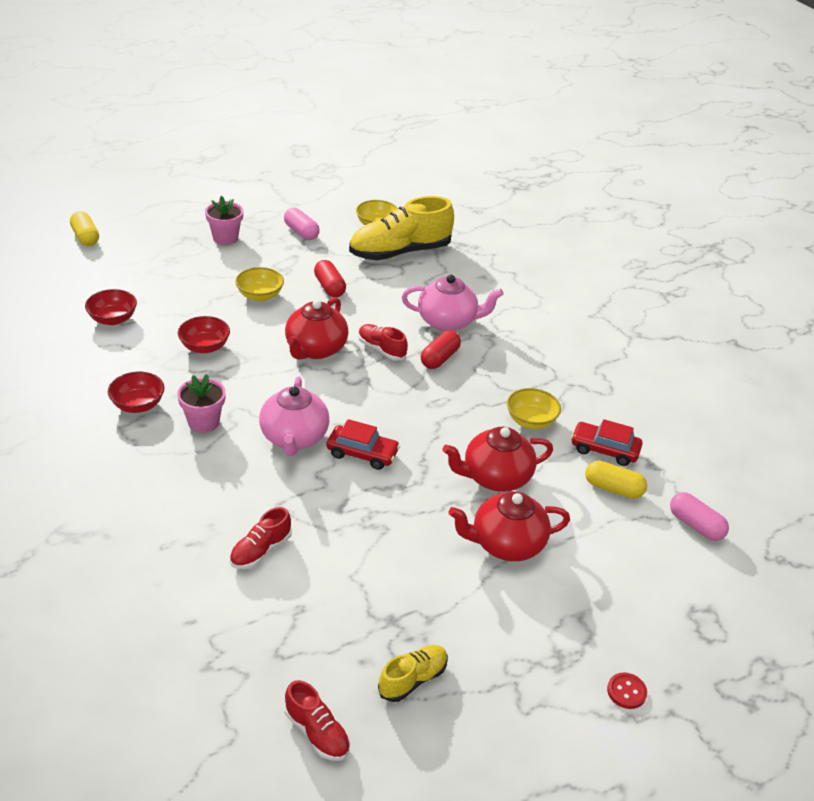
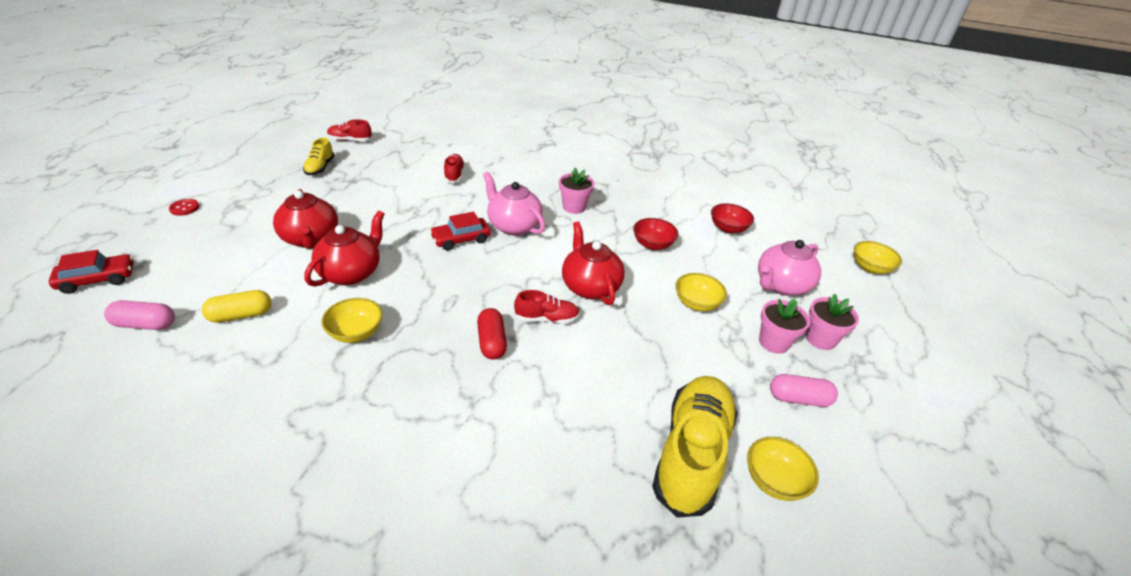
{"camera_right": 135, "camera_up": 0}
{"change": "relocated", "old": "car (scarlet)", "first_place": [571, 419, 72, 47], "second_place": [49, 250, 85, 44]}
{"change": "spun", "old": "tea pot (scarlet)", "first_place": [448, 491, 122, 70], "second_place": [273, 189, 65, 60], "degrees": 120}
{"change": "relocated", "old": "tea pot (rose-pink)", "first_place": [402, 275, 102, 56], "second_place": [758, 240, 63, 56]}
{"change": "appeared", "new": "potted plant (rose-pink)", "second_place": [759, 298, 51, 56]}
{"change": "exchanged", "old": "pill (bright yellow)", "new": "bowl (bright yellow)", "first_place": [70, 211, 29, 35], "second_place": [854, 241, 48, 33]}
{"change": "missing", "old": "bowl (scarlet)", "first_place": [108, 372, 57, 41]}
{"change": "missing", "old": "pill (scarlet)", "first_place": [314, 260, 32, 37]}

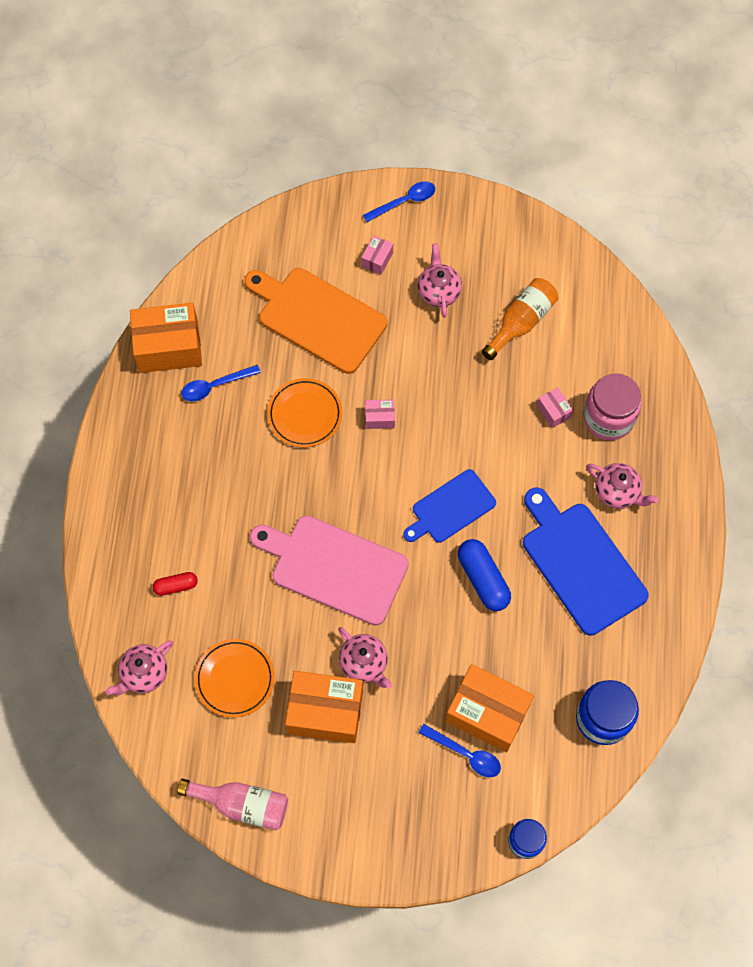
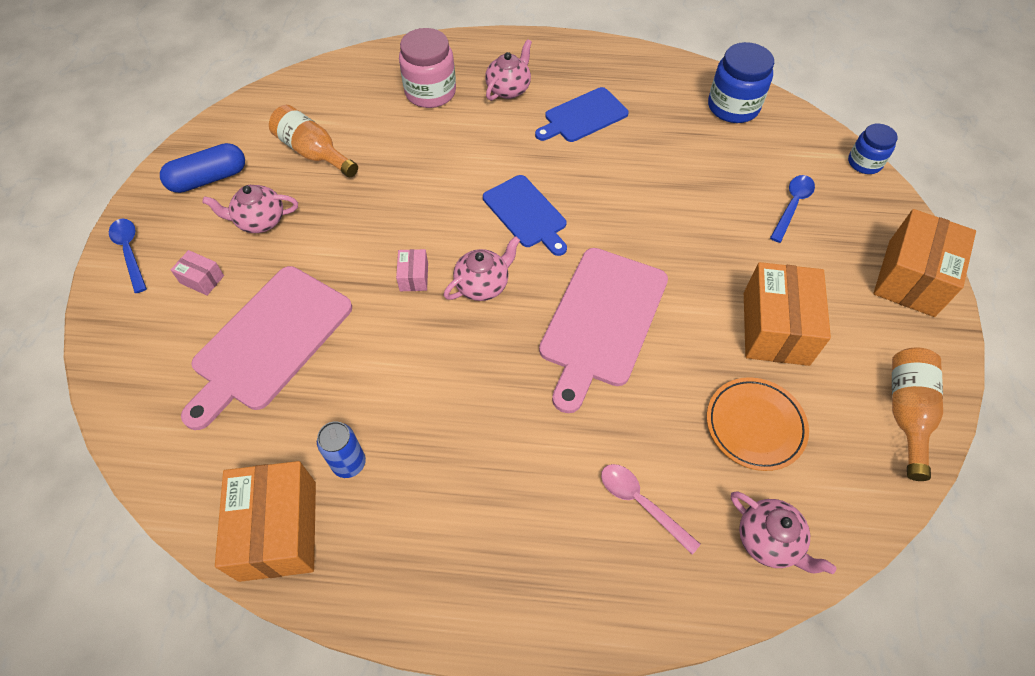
{"camera_right": -90, "camera_up": -10}
{"change": "relocated", "old": "pill (blue)", "first_place": [458, 539, 53, 72], "second_place": [160, 143, 85, 50]}
{"change": "colour", "old": "chopping board (orange)", "new": "chopping board (rose-pink)", "first_place": [244, 268, 143, 106], "second_place": [181, 266, 171, 164]}
{"change": "exchanged", "old": "spoon (blue)", "new": "can (blue)", "first_place": [181, 365, 80, 36], "second_place": [317, 421, 49, 57]}
{"change": "relocated", "old": "tea pot (rose-pink)", "first_place": [338, 627, 54, 61], "second_place": [444, 236, 76, 65]}
{"change": "size", "old": "chopping board (blue)", "first_place": [523, 488, 126, 148], "second_place": [535, 87, 93, 55], "factor": 0.62}
{"change": "exchanged", "old": "pill (scarlet)", "new": "spoon (rose-pink)", "first_place": [153, 572, 45, 24], "second_place": [601, 464, 100, 91]}
{"change": "relocated", "old": "box (orange)", "first_place": [445, 664, 89, 88], "second_place": [873, 209, 103, 108]}
{"change": "colour", "old": "flask (rose-pink)", "new": "flask (orange)", "first_place": [177, 779, 111, 51], "second_place": [892, 348, 51, 133]}
{"change": "missing", "old": "plate (orange)", "first_place": [267, 378, 75, 70]}
{"change": "missing", "old": "box (rose-pink)", "first_place": [537, 387, 36, 41]}

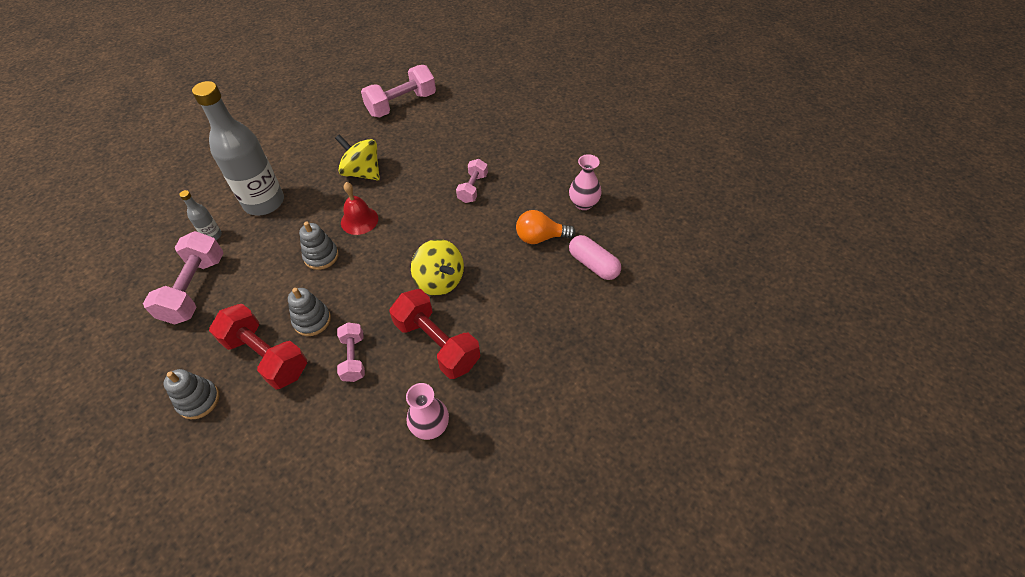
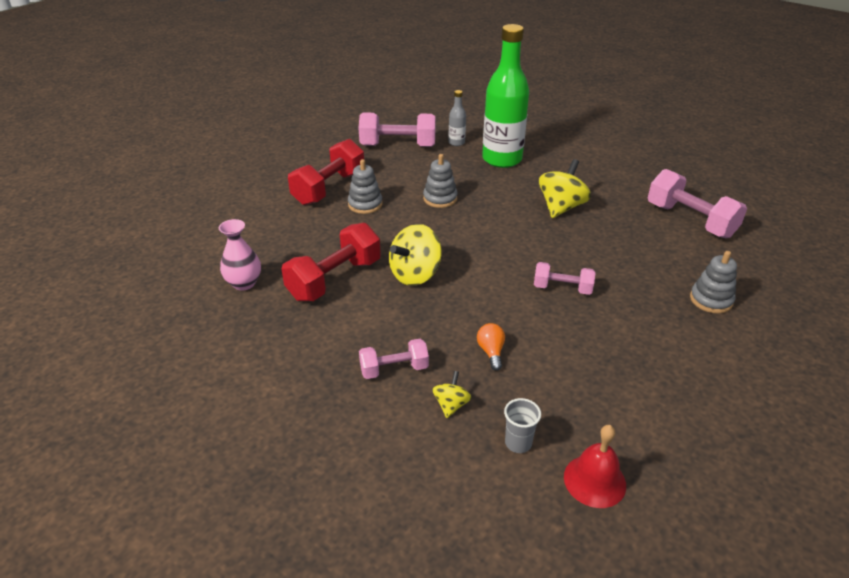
{"camera_right": 85, "camera_up": -15}
{"change": "relocated", "old": "free weight (rose-pink)", "first_place": [337, 322, 28, 60], "second_place": [359, 339, 70, 40]}
{"change": "exchanged", "old": "pill (rose-pink)", "new": "toy top (bright yellow)", "first_place": [569, 235, 52, 45], "second_place": [432, 371, 40, 47]}
{"change": "size", "old": "light bulb (orange)", "first_place": [516, 210, 60, 34], "second_place": [477, 323, 28, 48], "factor": 0.64}
{"change": "colour", "old": "flask (ash-grey)", "new": "flask (emerald)", "first_place": [192, 81, 92, 134], "second_place": [482, 24, 47, 144]}
{"change": "appeared", "new": "beaker (ash-grey)", "second_place": [504, 398, 37, 55]}
{"change": "relocated", "old": "hand bell (scarlet)", "first_place": [341, 182, 37, 53], "second_place": [564, 425, 62, 83]}
{"change": "relocated", "old": "stacking toy (ash-grey)", "first_place": [163, 369, 56, 50], "second_place": [690, 251, 47, 63]}
{"change": "missing", "old": "vase (rose-pink)", "first_place": [569, 154, 33, 56]}

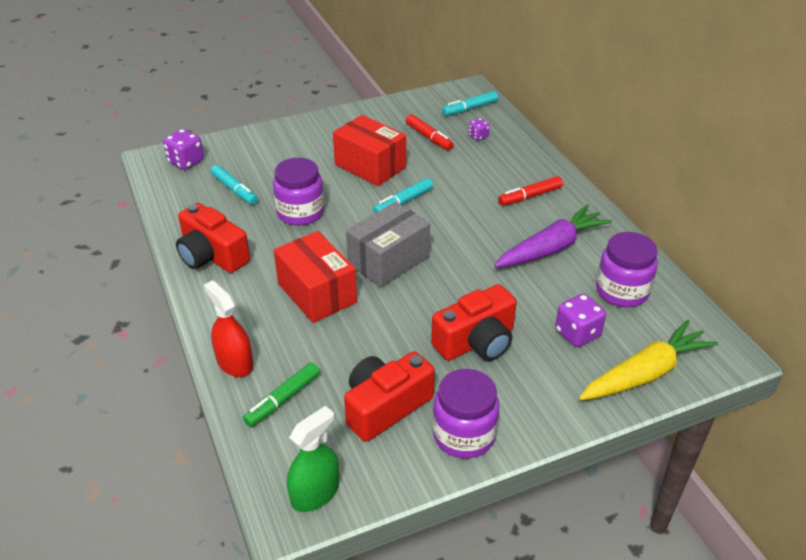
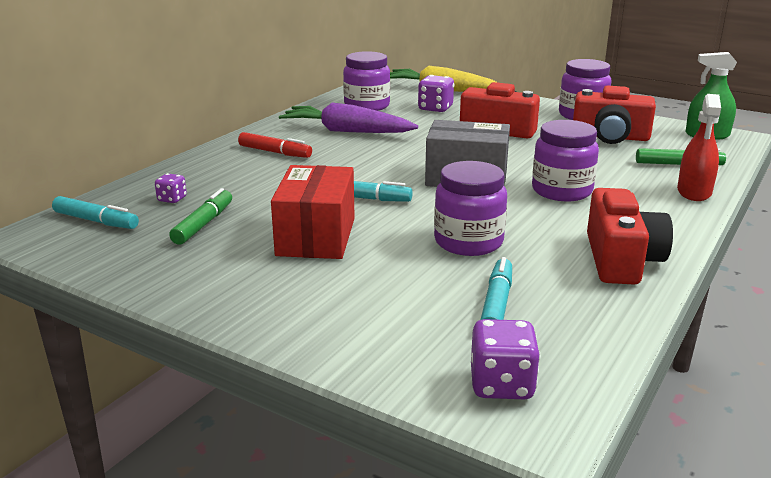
{"camera_right": -125, "camera_up": -15}
{"change": "colour", "old": "marker (scarlet)", "new": "marker (emerald)", "first_place": [406, 114, 47, 37], "second_place": [169, 188, 63, 57]}
{"change": "exchanged", "old": "box (scarlet)", "new": "preserve jar (royal purple)", "first_place": [274, 231, 83, 92], "second_place": [532, 120, 67, 81]}

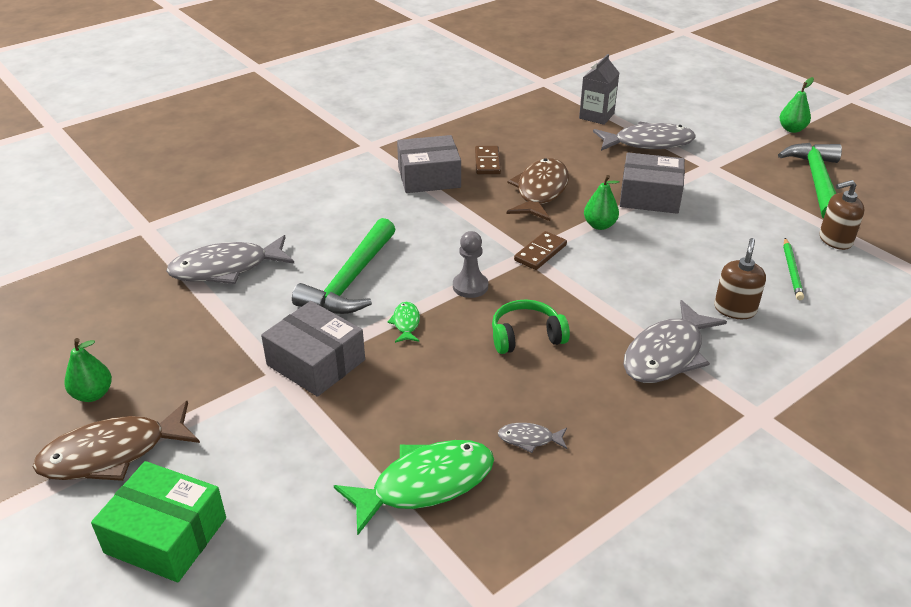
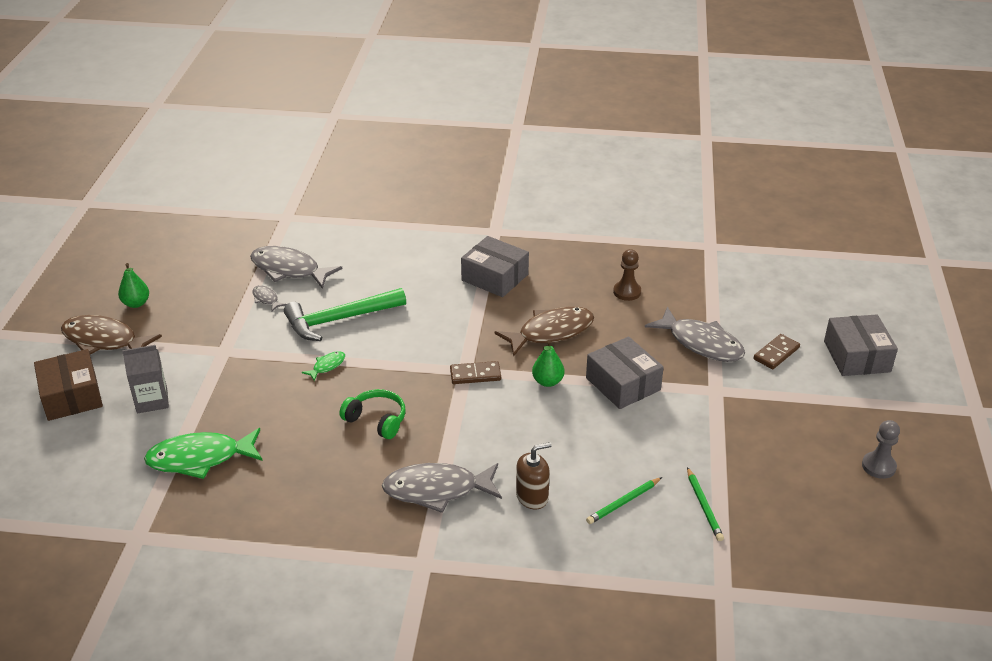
{"camera_right": 45, "camera_up": 0}
{"change": "colour", "old": "box (emerald)", "new": "box (russet)", "first_place": [91, 461, 135, 121], "second_place": [34, 349, 69, 72]}
{"change": "relocated", "old": "carton (ash-grey)", "first_place": [579, 54, 40, 71], "second_place": [122, 345, 47, 69]}
{"change": "spun", "old": "toy fish (emerald)", "first_place": [334, 440, 160, 96], "second_place": [144, 428, 119, 51], "degrees": 150}
{"change": "relocated", "old": "toy fish (ash-grey)", "first_place": [498, 423, 69, 30], "second_place": [252, 285, 35, 26]}
{"change": "appeared", "new": "game pawn (russet)", "second_place": [613, 249, 28, 52]}
{"change": "exchanged", "old": "soap dispenser (russet)", "new": "lead pencil (emerald)", "first_place": [819, 180, 46, 70], "second_place": [687, 467, 37, 74]}
{"change": "relocated", "old": "domino piece (russet)", "first_place": [475, 146, 26, 28], "second_place": [754, 334, 46, 35]}
{"change": "relocated", "old": "box (ash-grey)", "first_place": [261, 301, 104, 96], "second_place": [824, 315, 74, 61]}
{"change": "relocated", "old": "game pawn (ash-grey)", "first_place": [453, 231, 35, 67], "second_place": [862, 420, 38, 59]}
{"change": "missing", "old": "carpenter's hammer (emerald)", "first_place": [778, 143, 64, 76]}
{"change": "missing", "old": "pear fruit (emerald)", "first_place": [779, 77, 35, 56]}

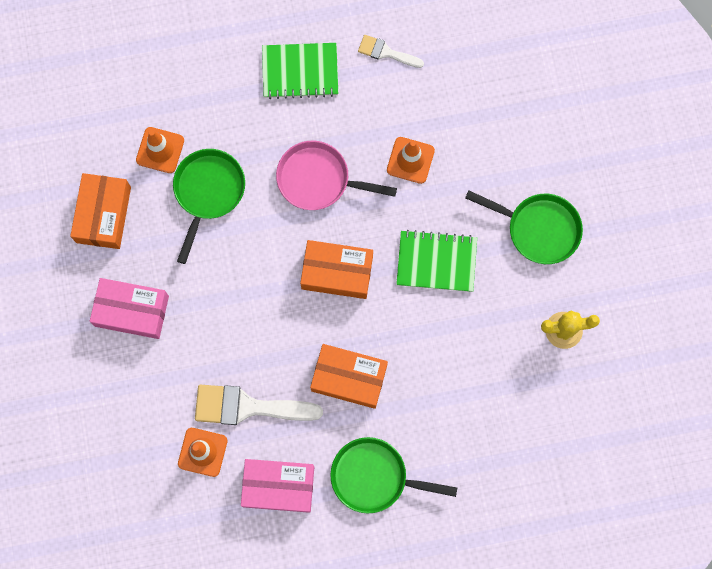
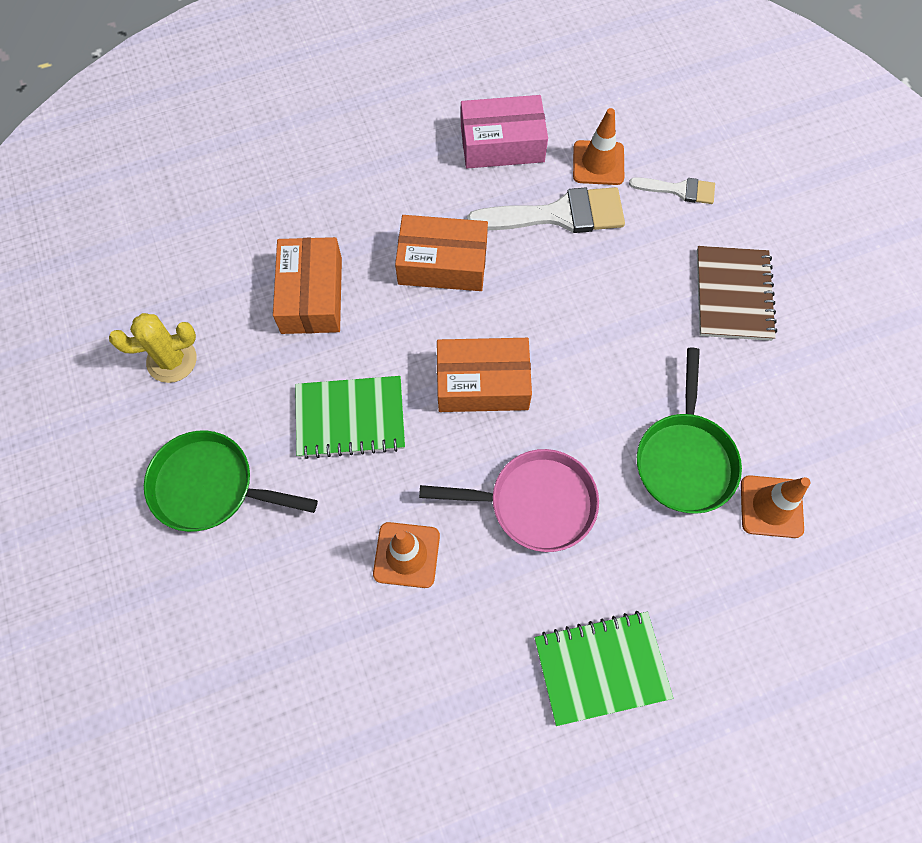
{"camera_right": 170, "camera_up": -10}
{"change": "relocated", "old": "box (orange)", "first_place": [70, 173, 61, 76], "second_place": [273, 237, 69, 97]}
{"change": "relocated", "old": "paint brush (snow-white)", "first_place": [358, 35, 66, 33], "second_place": [629, 177, 86, 27]}
{"change": "exchanged", "old": "box (rose-pink)", "new": "notepad (russet)", "first_place": [90, 278, 79, 61], "second_place": [697, 246, 80, 95]}
{"change": "missing", "old": "frying pan (emerald)", "first_place": [330, 437, 127, 77]}

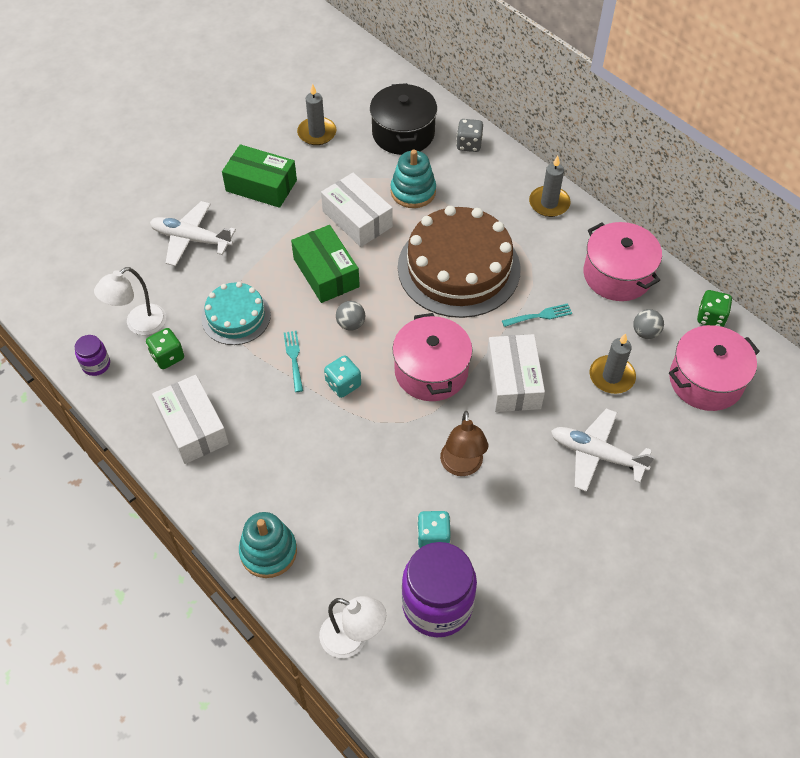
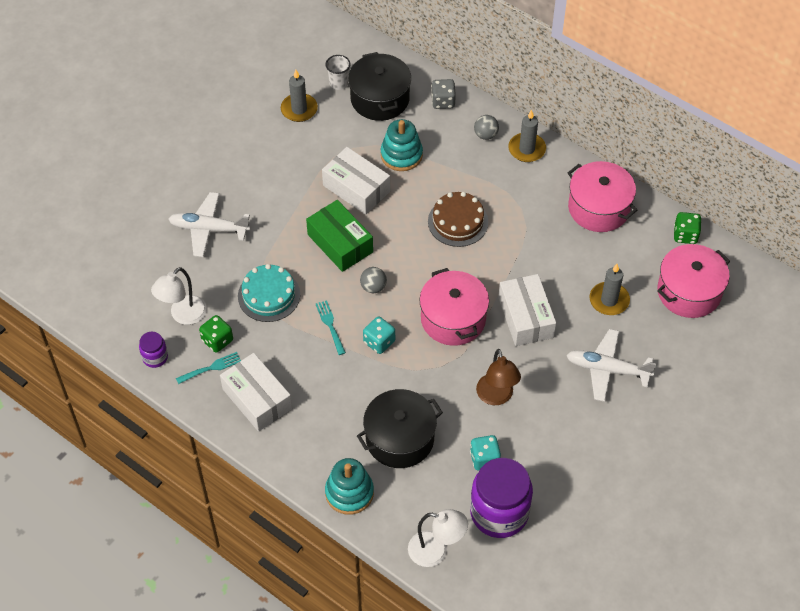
{"camera_right": -10, "camera_up": 0}
{"change": "relocated", "old": "table fork (turquoise)", "first_place": [502, 303, 70, 24], "second_place": [176, 352, 65, 32]}
{"change": "appeared", "new": "beaker (snow-white)", "second_place": [326, 55, 24, 35]}
{"change": "appeared", "new": "stockpot (ebony)", "second_place": [357, 389, 86, 79]}
{"change": "size", "old": "cake (russet)", "first_place": [398, 206, 123, 112], "second_place": [428, 192, 60, 55], "factor": 0.54}
{"change": "relocated", "old": "play ball (ash-grey)", "first_place": [633, 309, 31, 30], "second_place": [474, 115, 25, 25]}
{"change": "missing", "old": "box (emerald)", "first_place": [222, 144, 75, 64]}

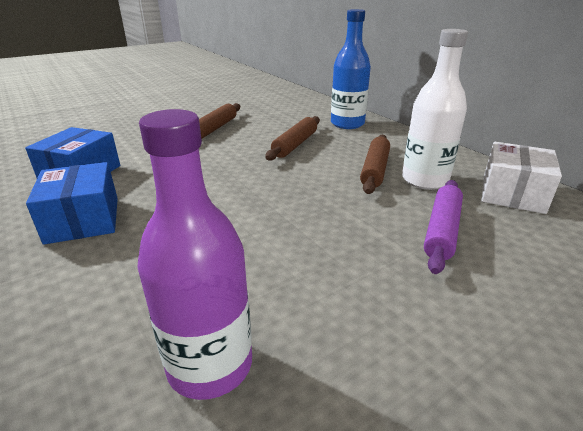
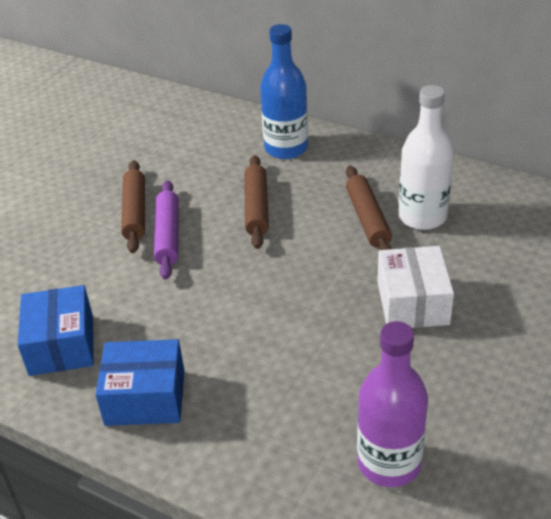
{"camera_right": -25, "camera_up": 10}
{"change": "spun", "old": "box (blue)", "first_place": [26, 162, 92, 83], "second_place": [95, 339, 89, 87], "degrees": -45}
{"change": "relocated", "old": "dough roller (royal purple)", "first_place": [424, 180, 39, 94], "second_place": [154, 180, 25, 99]}
{"change": "relocated", "old": "box (snow-white)", "first_place": [482, 142, 80, 72], "second_place": [377, 246, 77, 82]}

